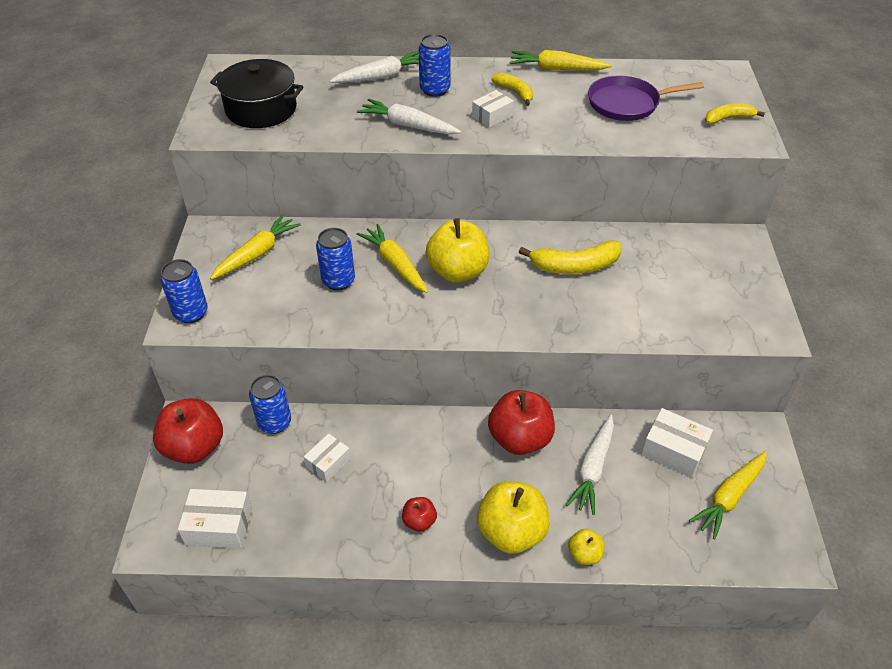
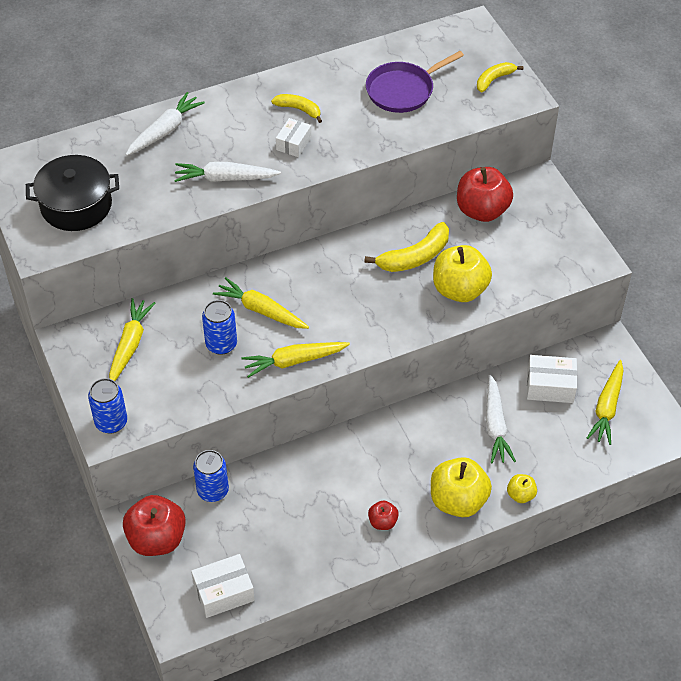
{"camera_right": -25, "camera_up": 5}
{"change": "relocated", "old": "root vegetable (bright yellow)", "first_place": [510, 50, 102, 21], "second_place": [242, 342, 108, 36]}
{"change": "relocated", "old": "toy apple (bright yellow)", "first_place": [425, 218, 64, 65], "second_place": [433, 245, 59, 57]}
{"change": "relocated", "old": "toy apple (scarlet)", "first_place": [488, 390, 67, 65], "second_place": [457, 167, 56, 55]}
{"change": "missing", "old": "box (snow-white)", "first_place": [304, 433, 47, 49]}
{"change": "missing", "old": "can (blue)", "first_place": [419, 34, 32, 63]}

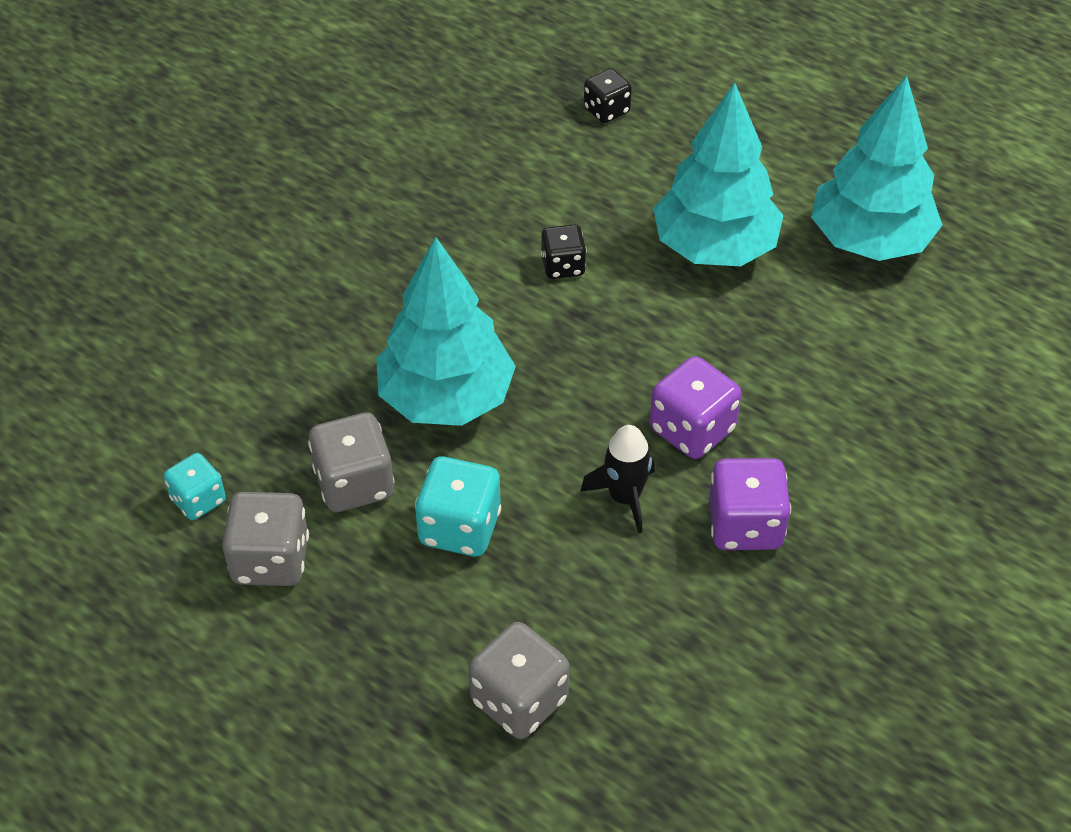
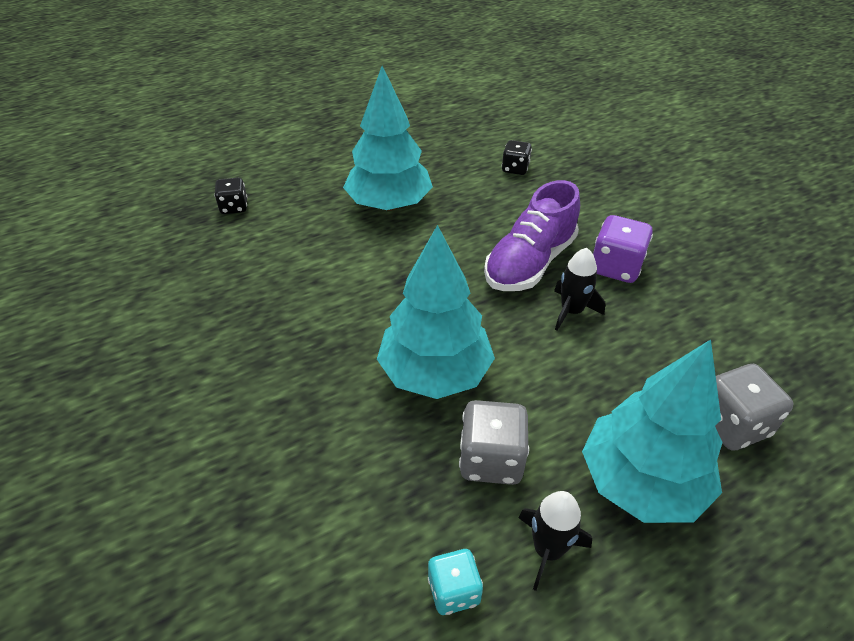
{"camera_right": -65, "camera_up": -5}
{"change": "exchanged", "old": "die (royal purple)", "new": "lace-up shoe (royal purple)", "first_place": [650, 356, 92, 103], "second_place": [484, 180, 96, 111]}
{"change": "relocated", "old": "die (ebony)", "first_place": [541, 224, 46, 55], "second_place": [502, 140, 30, 35]}
{"change": "exchanged", "old": "die (ash-grey)", "new": "toy rocket (ebony)", "first_place": [222, 492, 87, 94], "second_place": [518, 491, 74, 100]}
{"change": "relocated", "old": "fir tree (turquoise)", "first_place": [811, 76, 131, 185], "second_place": [582, 339, 141, 184]}
{"change": "missing", "old": "die (turquoise)", "first_place": [415, 457, 86, 100]}

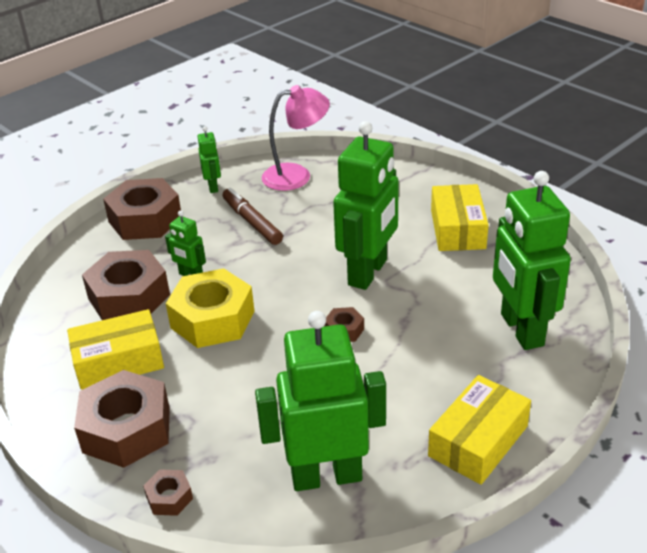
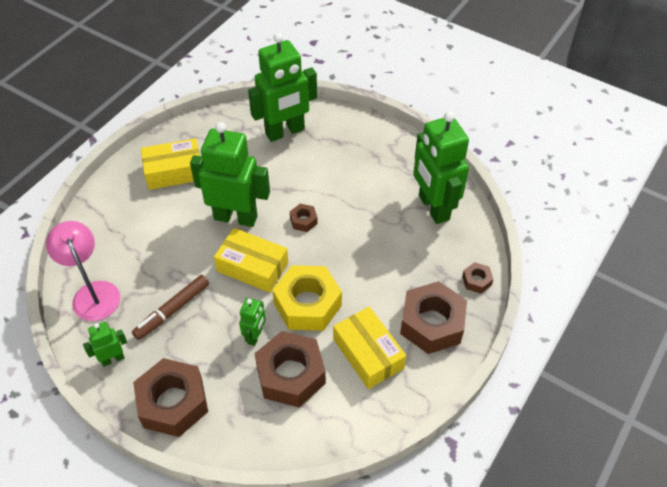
{"camera_right": -105, "camera_up": 15}
{"change": "relocated", "old": "box (bright yellow)", "first_place": [428, 375, 103, 110], "second_place": [214, 228, 74, 65]}

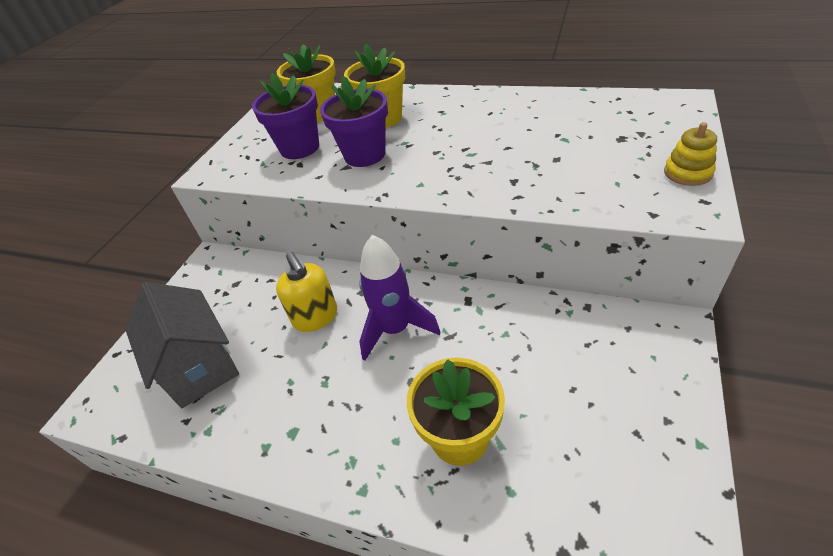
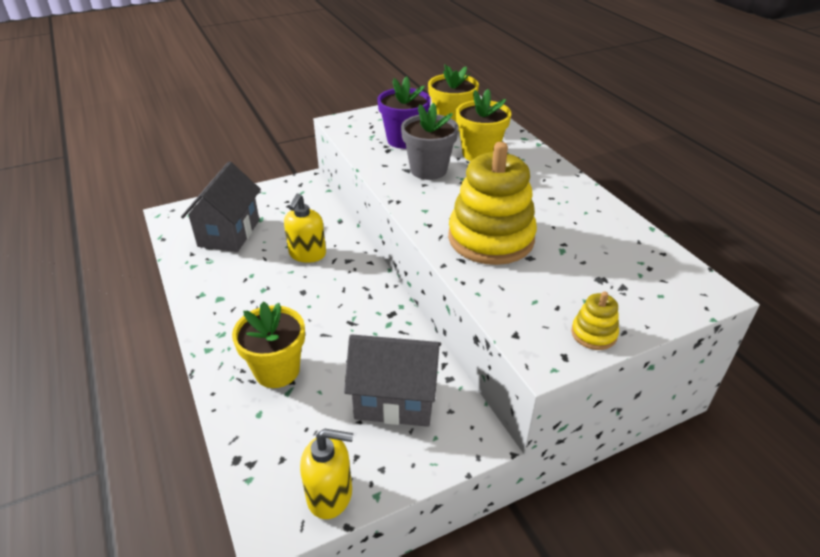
{"camera_right": 40, "camera_up": -5}
{"change": "appeared", "new": "soap dispenser (bright yellow)", "second_place": [300, 429, 54, 90]}
{"change": "appeared", "new": "toy house (ash-grey)", "second_place": [344, 334, 97, 93]}
{"change": "colour", "old": "potted plant (royal purple)", "new": "potted plant (ash-grey)", "first_place": [320, 76, 68, 91], "second_place": [401, 103, 57, 77]}
{"change": "appeared", "new": "stacking toy (bright yellow)", "second_place": [448, 142, 89, 123]}
{"change": "missing", "old": "toy rocket (royal purple)", "first_place": [359, 235, 81, 126]}

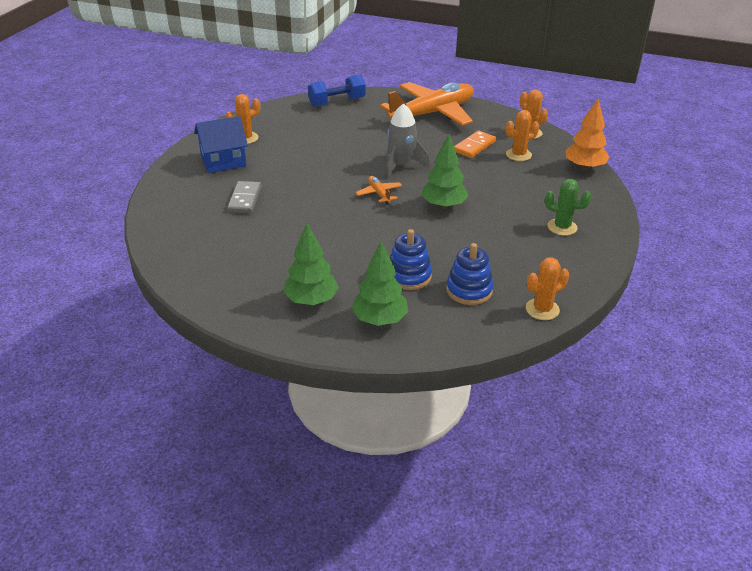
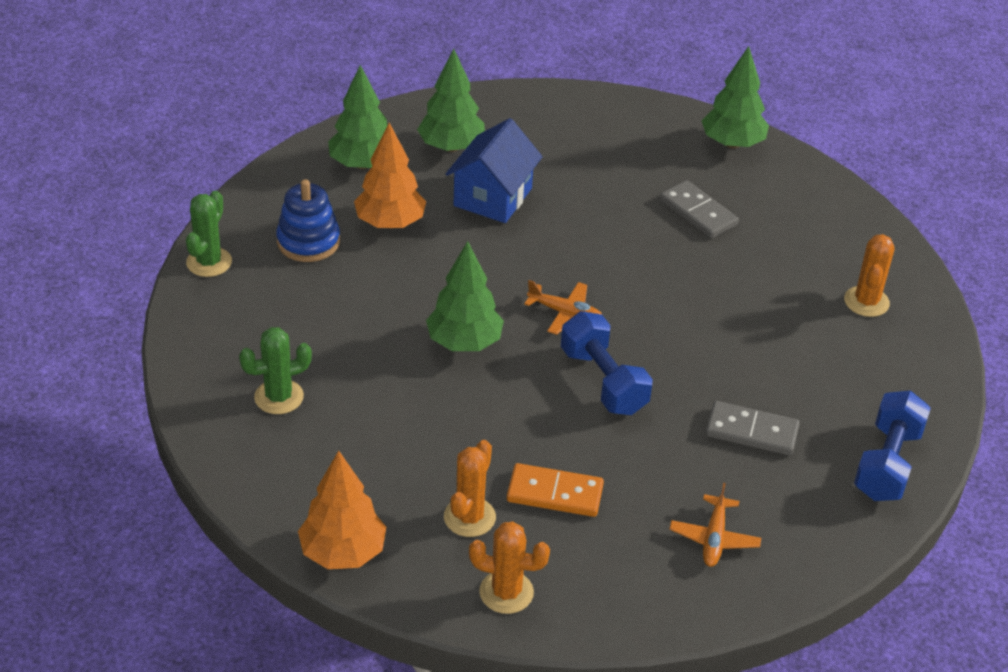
{"camera_right": 135, "camera_up": 5}
{"change": "colour", "old": "cactus (orange)", "new": "cactus (emerald)", "first_place": [526, 257, 43, 63], "second_place": [186, 190, 46, 87]}
{"change": "exchanged", "old": "stacking toy (blue)", "new": "fir tree (orange)", "first_place": [390, 229, 42, 61], "second_place": [354, 123, 72, 106]}
{"change": "relocated", "old": "toy house (blue)", "first_place": [194, 116, 54, 57], "second_place": [446, 118, 97, 105]}
{"change": "spun", "old": "domino piece (orange)", "first_place": [454, 131, 42, 27], "second_place": [507, 463, 97, 54], "degrees": -75}
{"change": "exchanged", "old": "toy rocket (ash-grey)", "new": "free weight (blue)", "first_place": [386, 103, 44, 76], "second_place": [561, 311, 92, 104]}
{"change": "size", "old": "aeroplane (orange)", "first_place": [380, 82, 94, 44], "second_place": [669, 483, 92, 84], "factor": 0.4}
{"change": "appeared", "new": "fir tree (emerald)", "second_place": [702, 46, 67, 103]}
{"change": "appeared", "new": "domino piece (ash-grey)", "second_place": [706, 401, 94, 55]}

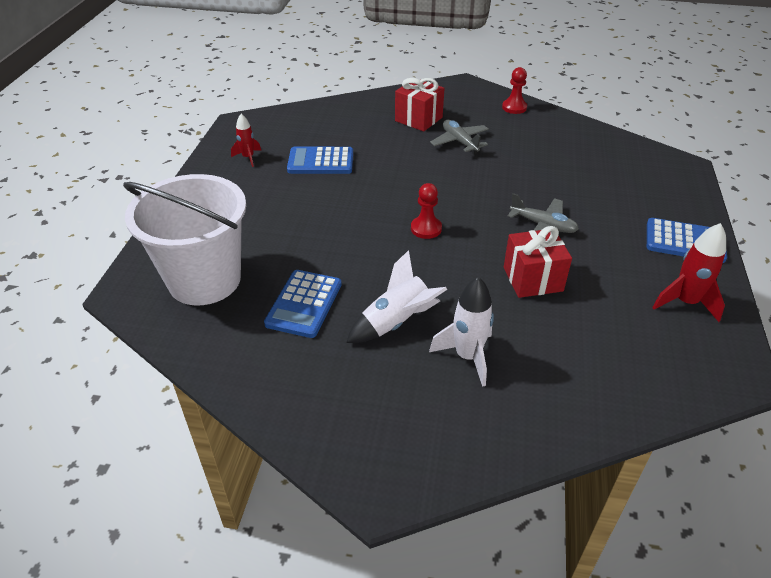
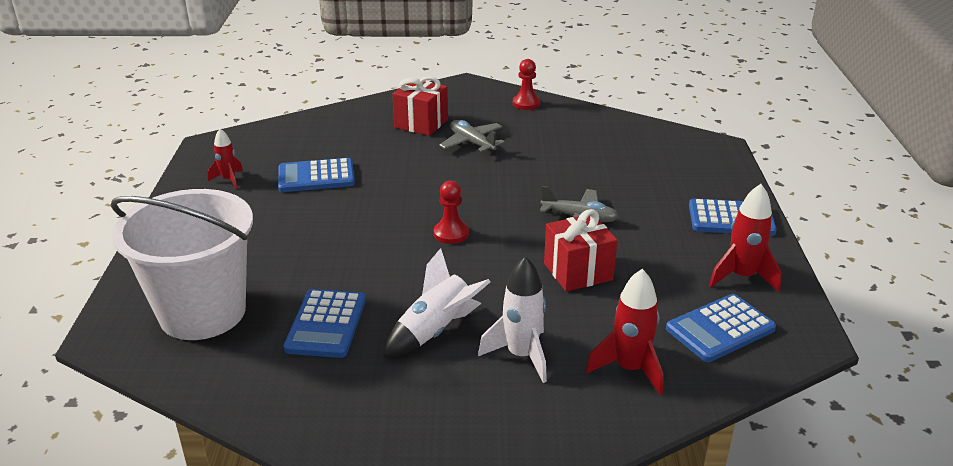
{"camera_right": -10, "camera_up": -10}
{"change": "appeared", "new": "toy rocket (scarlet)", "second_place": [586, 269, 78, 126]}
{"change": "appeared", "new": "pocket calculator (blue)", "second_place": [666, 294, 110, 68]}

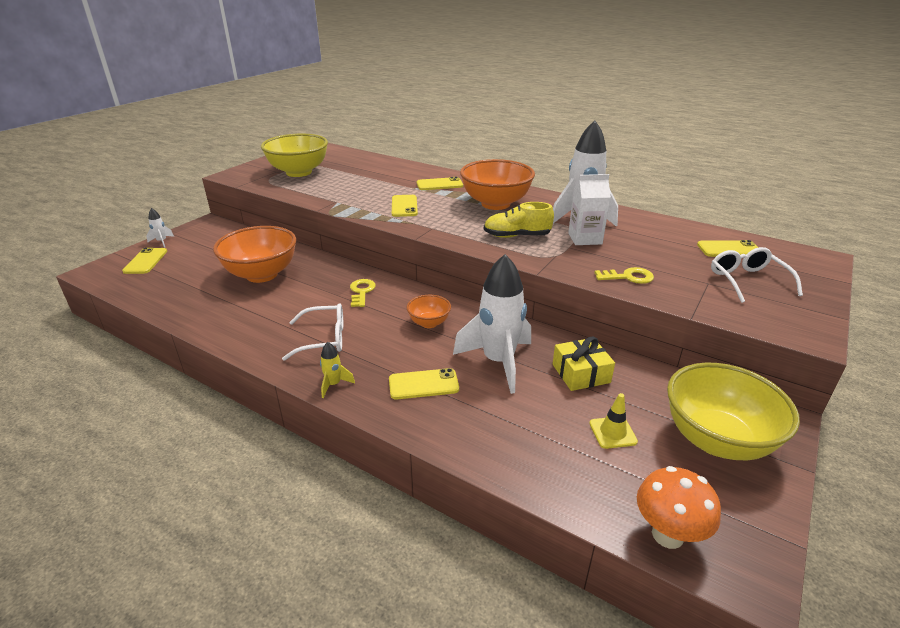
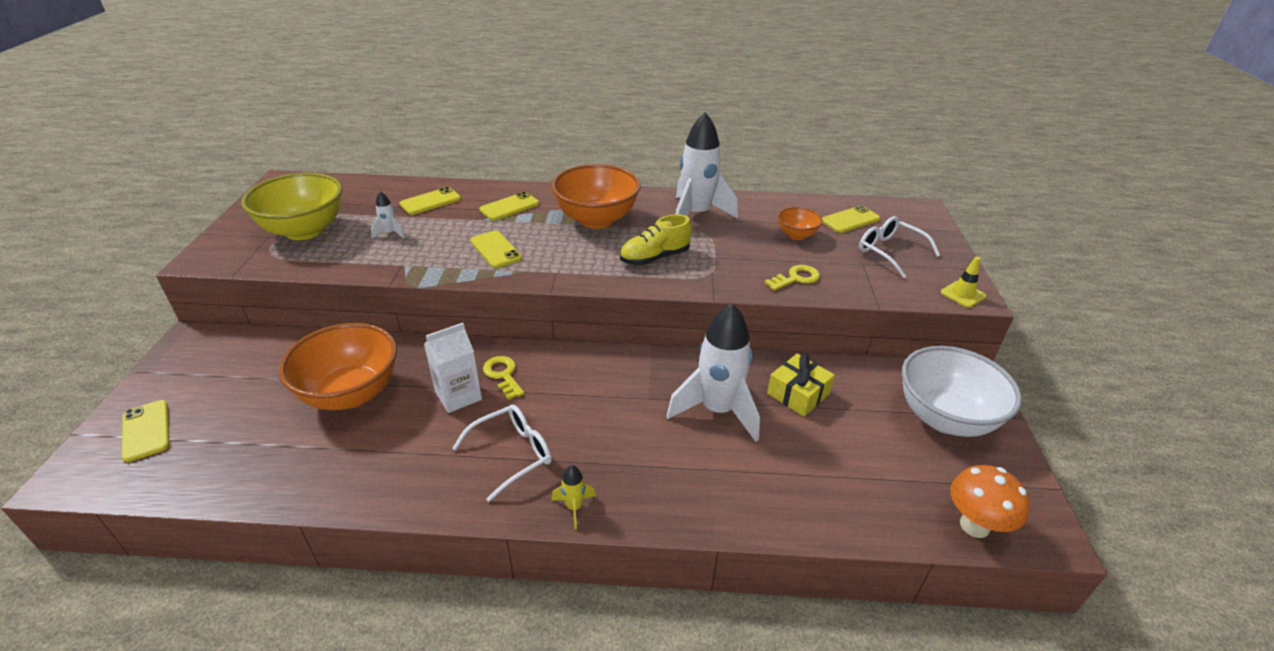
{"camera_right": -30, "camera_up": 5}
{"change": "relocated", "old": "toy rocket (snow-white)", "first_place": [146, 208, 28, 40], "second_place": [371, 191, 34, 48]}
{"change": "relocated", "old": "mobile phone (bright yellow)", "first_place": [389, 368, 70, 32], "second_place": [400, 187, 61, 28]}
{"change": "relocated", "old": "carton (snow-white)", "first_place": [568, 174, 43, 71], "second_place": [424, 323, 58, 90]}
{"change": "relocated", "old": "bowl (orange)", "first_place": [407, 295, 44, 33], "second_place": [778, 207, 45, 33]}
{"change": "colour", "old": "bowl (bright yellow)", "new": "bowl (snow-white)", "first_place": [667, 363, 133, 97], "second_place": [902, 346, 120, 91]}
{"change": "relocated", "old": "road cone (bright yellow)", "first_place": [589, 393, 49, 56], "second_place": [941, 257, 45, 51]}

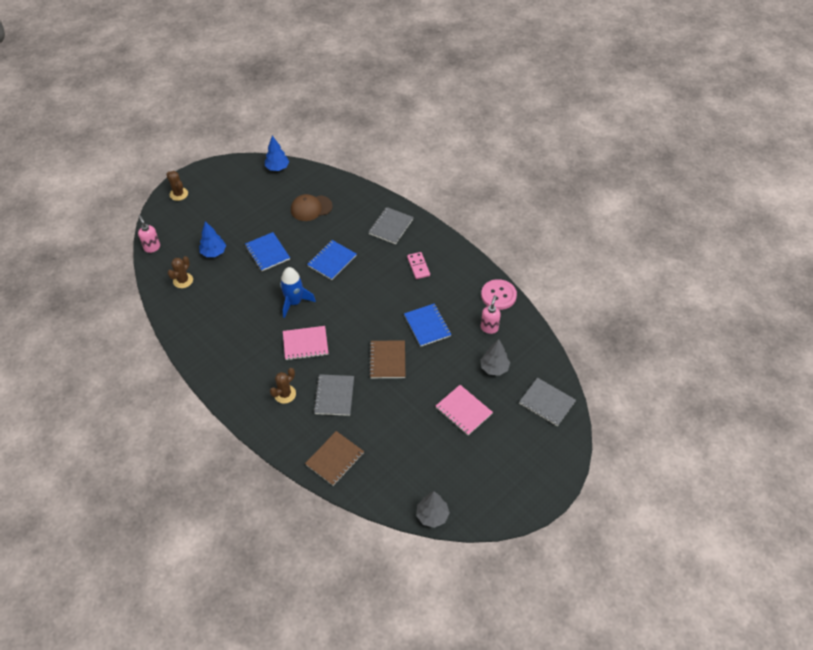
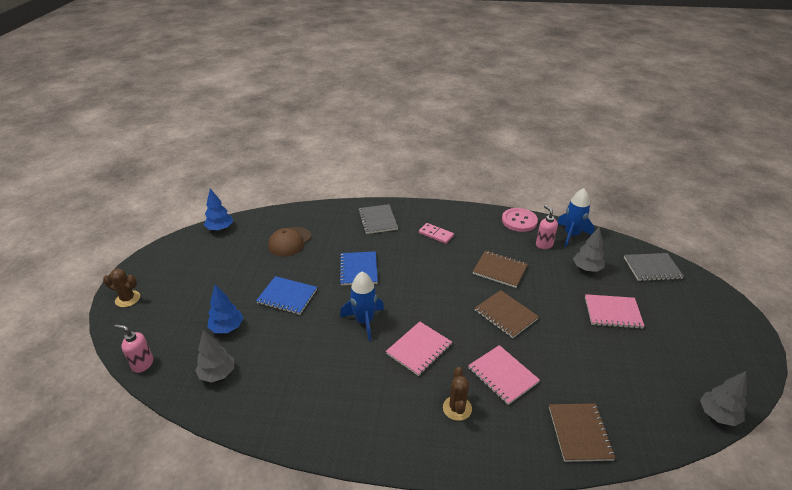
{"camera_right": -40, "camera_up": -15}
{"change": "exchanged", "old": "cactus (russet)", "new": "fir tree (ash-grey)", "first_place": [168, 256, 25, 32], "second_place": [195, 330, 39, 53]}
{"change": "colour", "old": "notepad (ash-grey)", "new": "notepad (rose-pink)", "first_place": [314, 374, 40, 42], "second_place": [468, 345, 72, 60]}
{"change": "colour", "old": "notepad (blue)", "new": "notepad (russet)", "first_place": [404, 304, 48, 43], "second_place": [472, 251, 56, 37]}
{"change": "appeared", "new": "toy rocket (blue)", "second_place": [558, 188, 37, 59]}

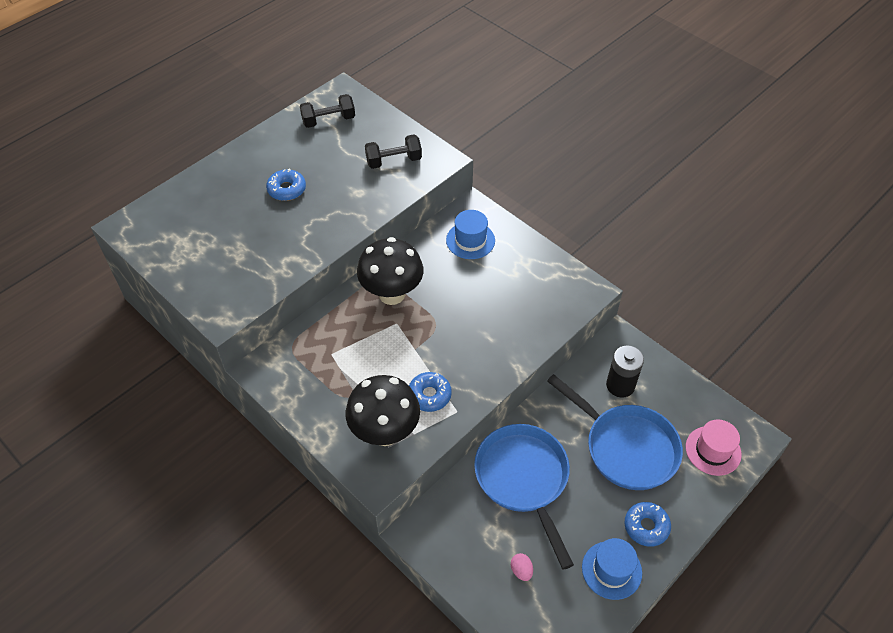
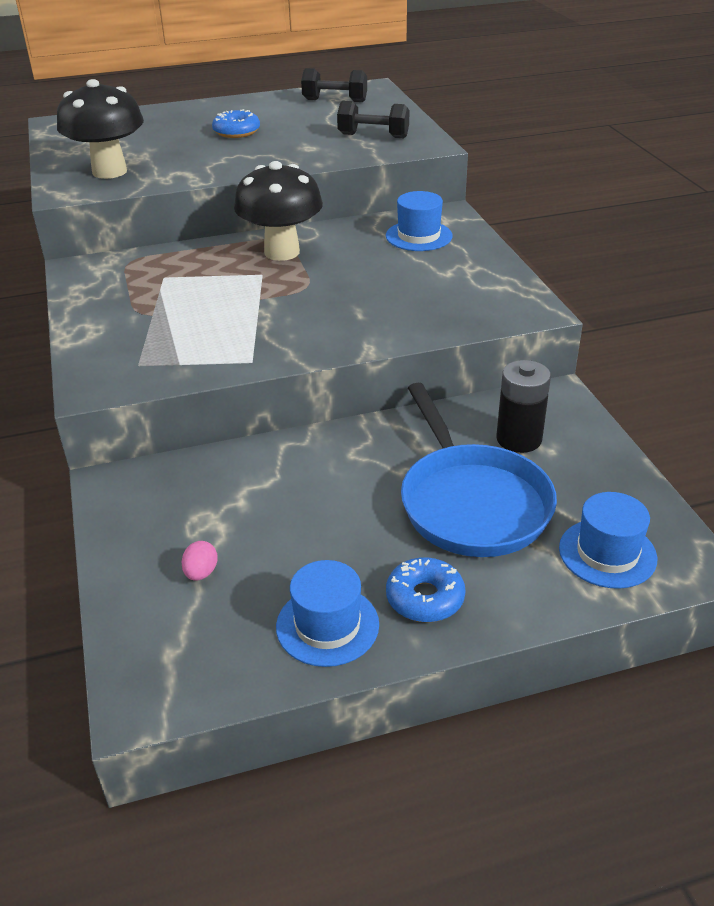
{"camera_right": 30, "camera_up": -15}
{"change": "relocated", "old": "toadstool (ebony)", "first_place": [345, 375, 75, 71], "second_place": [57, 79, 87, 100]}
{"change": "colour", "old": "tall hat (rose-pink)", "new": "tall hat (blue)", "first_place": [686, 419, 56, 57], "second_place": [559, 492, 98, 97]}
{"change": "missing", "old": "doughnut (blue)", "first_place": [409, 372, 43, 40]}
{"change": "missing", "old": "frying pan (blue)", "first_place": [474, 424, 100, 146]}

